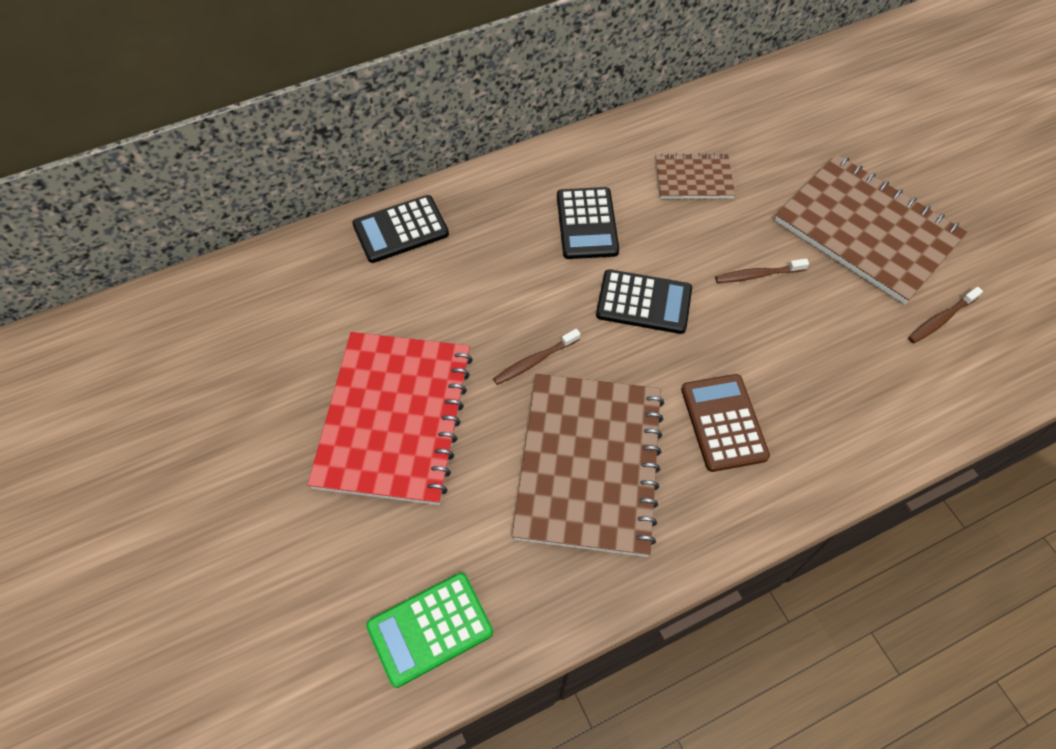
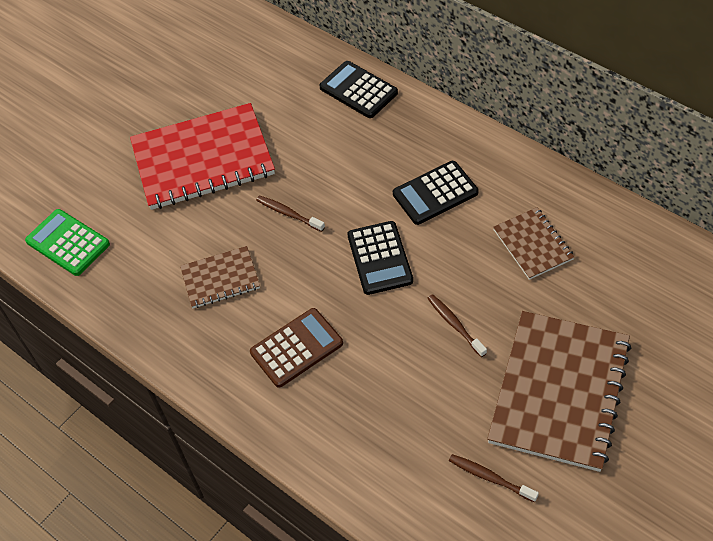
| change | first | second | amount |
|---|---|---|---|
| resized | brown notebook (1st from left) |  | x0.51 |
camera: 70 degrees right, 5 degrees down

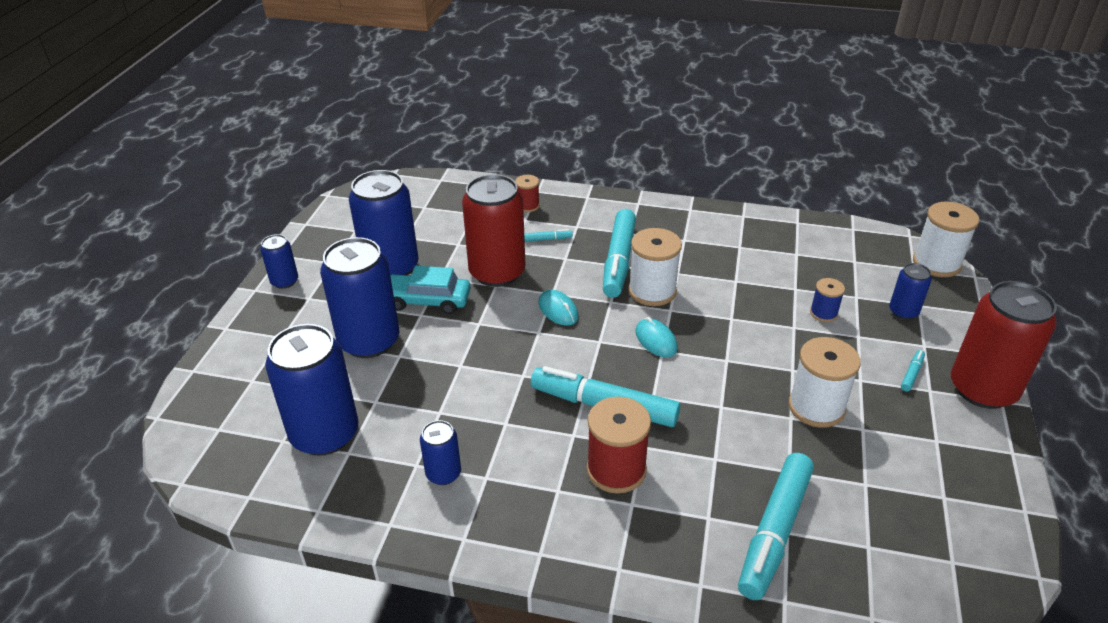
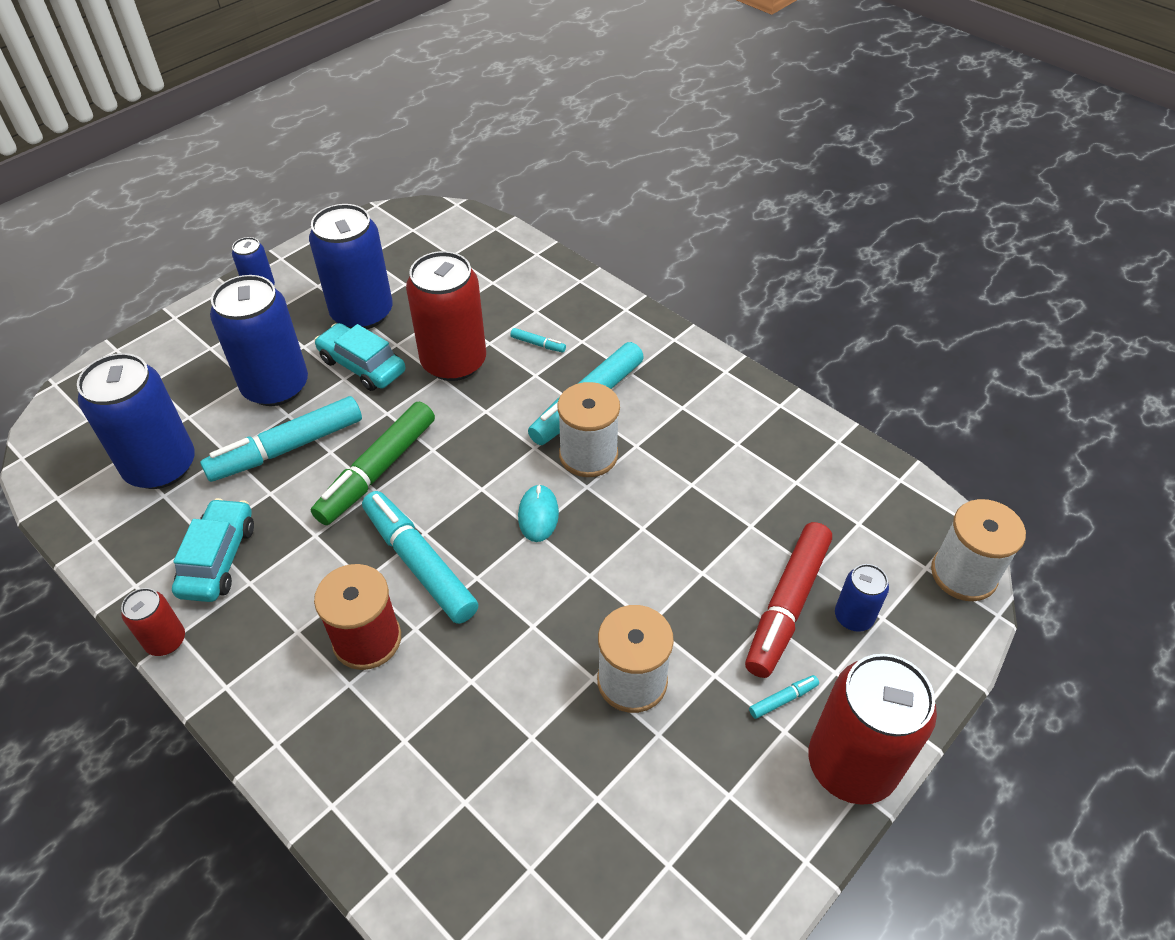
| change | first | second | amount |
|---|---|---|---|
| added |  | red can (1st from left) |  |
| replaced | blue can (5th from left) | turquoise car (1st from left) |  |
| moved | turquoise marker (4th from left in the first image) | turquoise marker (1st from left) |  |
| added |  | green marker |  |
| added |  | red marker |  |
| removed | red spool (1st from left) |  |  |
| removed | turquoise mouse (1st from left) |  |  |
| removed | blue spool |  |  |
camera: 30 degrees right, 10 degrees up

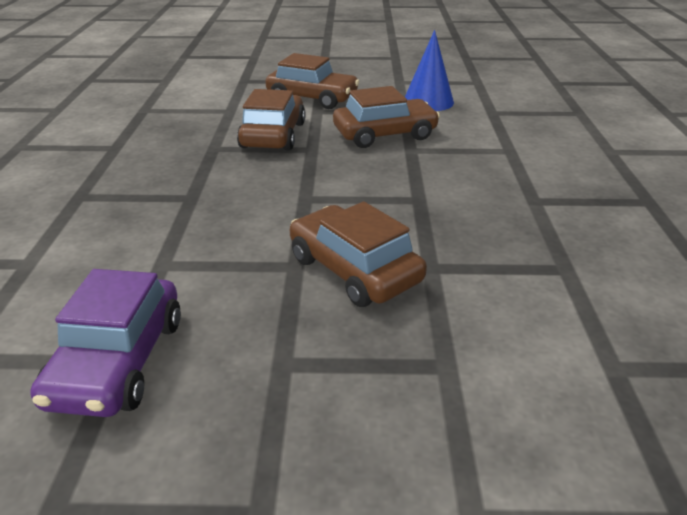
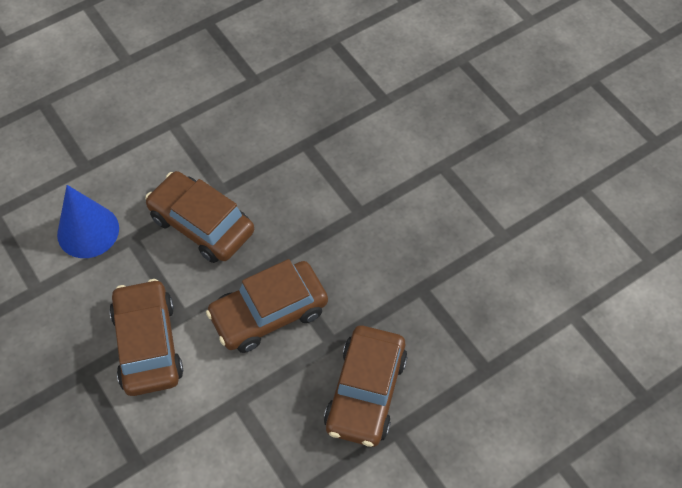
| change | first | second | amount |
|---|---|---|---|
| moved | brown car (3rd from left in the first image) | brown car (4th from left) |  |
| removed | purple car |  |  |
camera: 125 degrees left, 25 degrees up

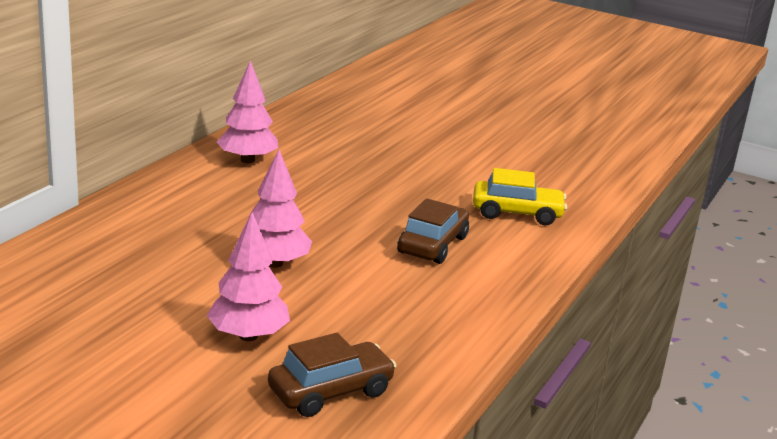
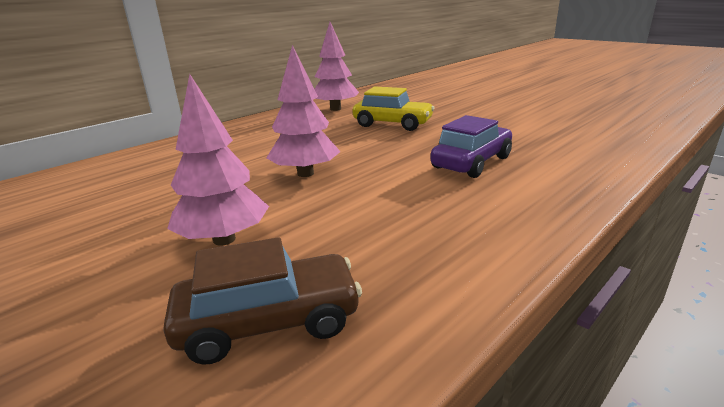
| change | first | second | amount |
|---|---|---|---|
| moved | yellow car |  |  |
| recoloured | brown car (2nd from left) | purple car |  |
camera: 20 degrees right, 0 degrees up

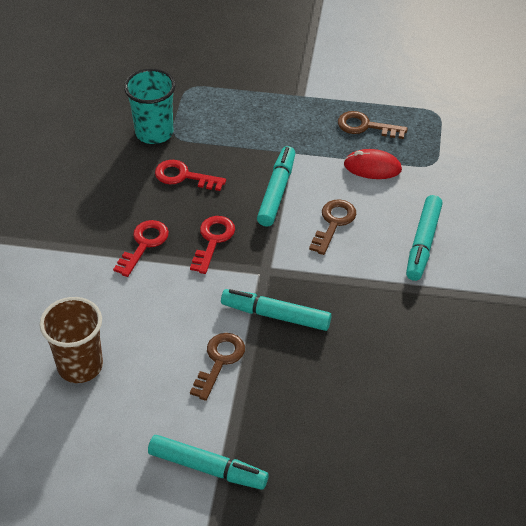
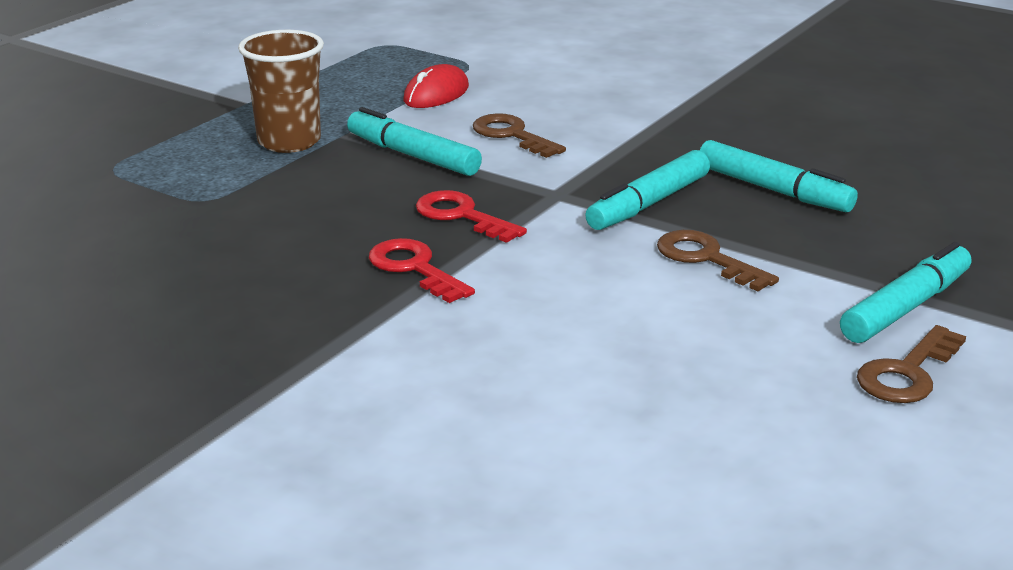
| change | first | second | amount |
|---|---|---|---|
| moved | brown cup |  |  |
| moved | turquoise marker (4th from left in the first image) | turquoise marker (3rd from left) |  |
| moved | brown key (3rd from left) |  |  |
| removed | turquoise cup |  |  |
| removed | red key (2nd from left) |  |  |
camera: 65 degrees left, 20 degrees down

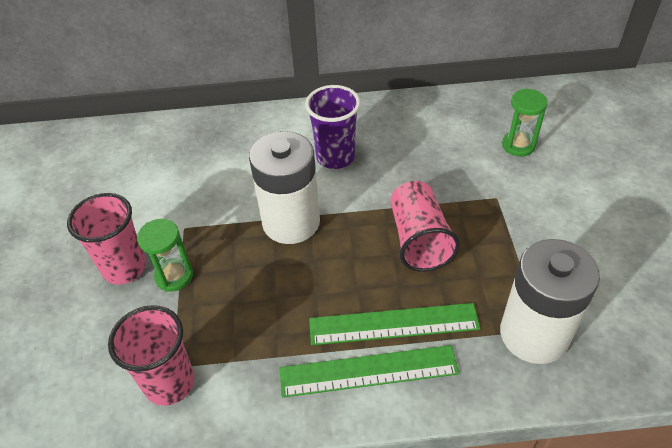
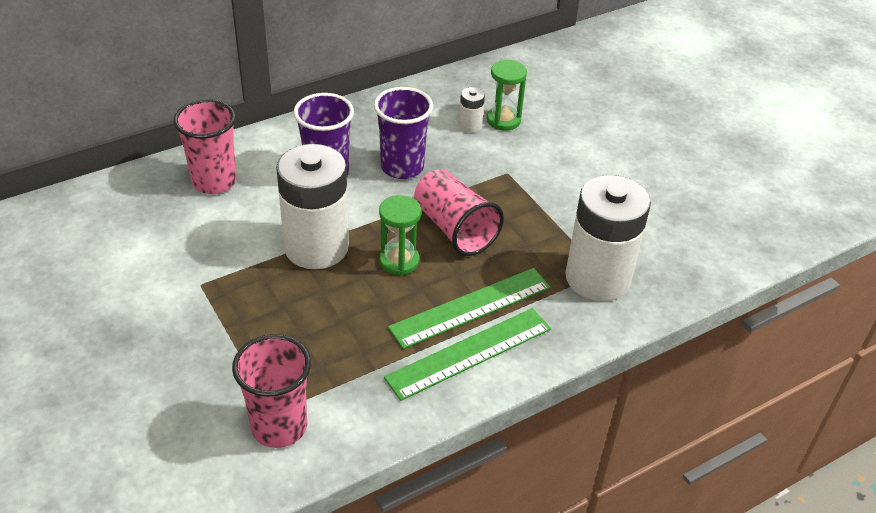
| change | first | second | amount |
|---|---|---|---|
| moved | pink cup (1st from left) |  |  |
| added |  | purple cup (2nd from left) |  |
| moved | green hourglass (1st from left) |  |  |
| added |  | white battery (2nd from left) |  |
camera: 30 degrees left, 5 degrees down

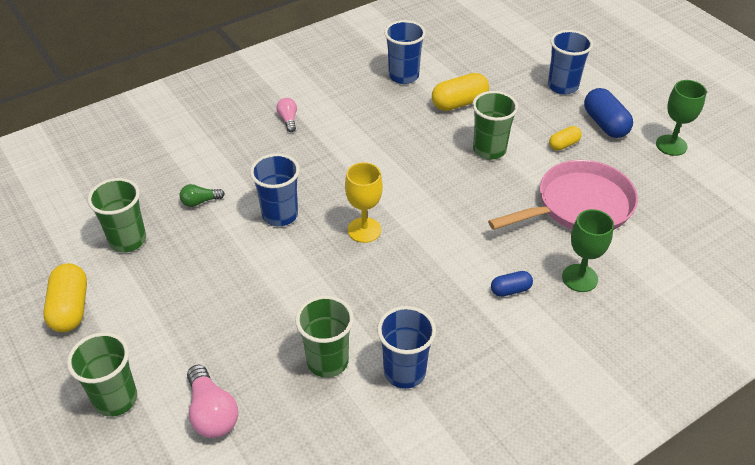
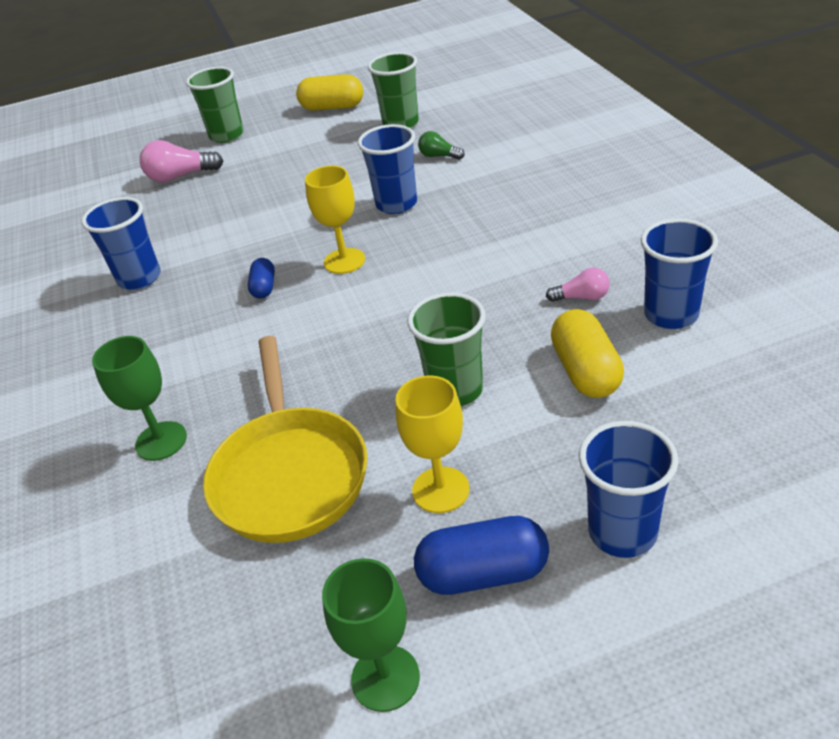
| change | first | second | amount |
|---|---|---|---|
| recoloured | pink pan | yellow pan |  |
| moved | blue capsule (1st from left) |  |  |
| replaced | yellow capsule (3rd from left) | yellow goblet (2nd from left) |  |
| turned | green light bulb |  | 60 degrees counterclockwise |
| moved | pink light bulb (2nd from left) |  |  |
| removed | green cup (3rd from left) |  |  |
camera: 110 degrees right, 5 degrees down

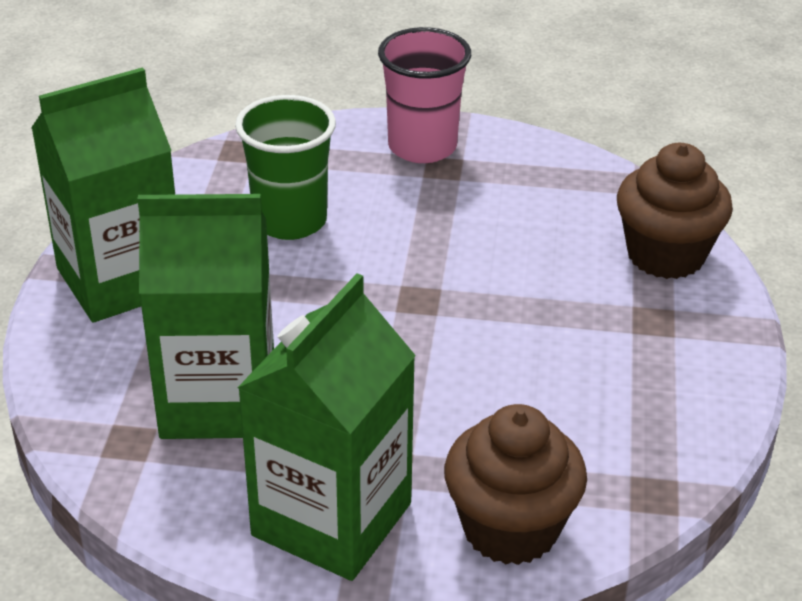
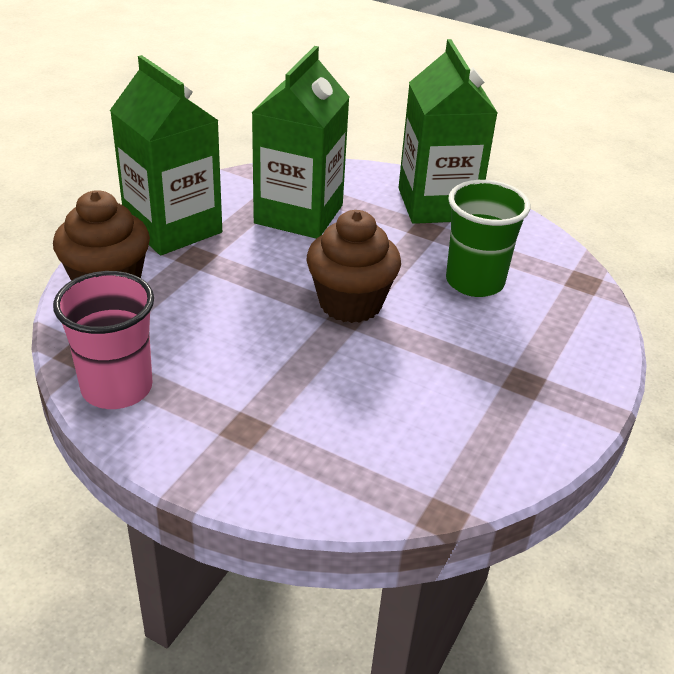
| change | first | second | amount |
|---|---|---|---|
| moved | pink cup |  |  |
| moved | brown cupcake (2nd from left) |  |  |
camera: 110 degrees right, 0 degrees up

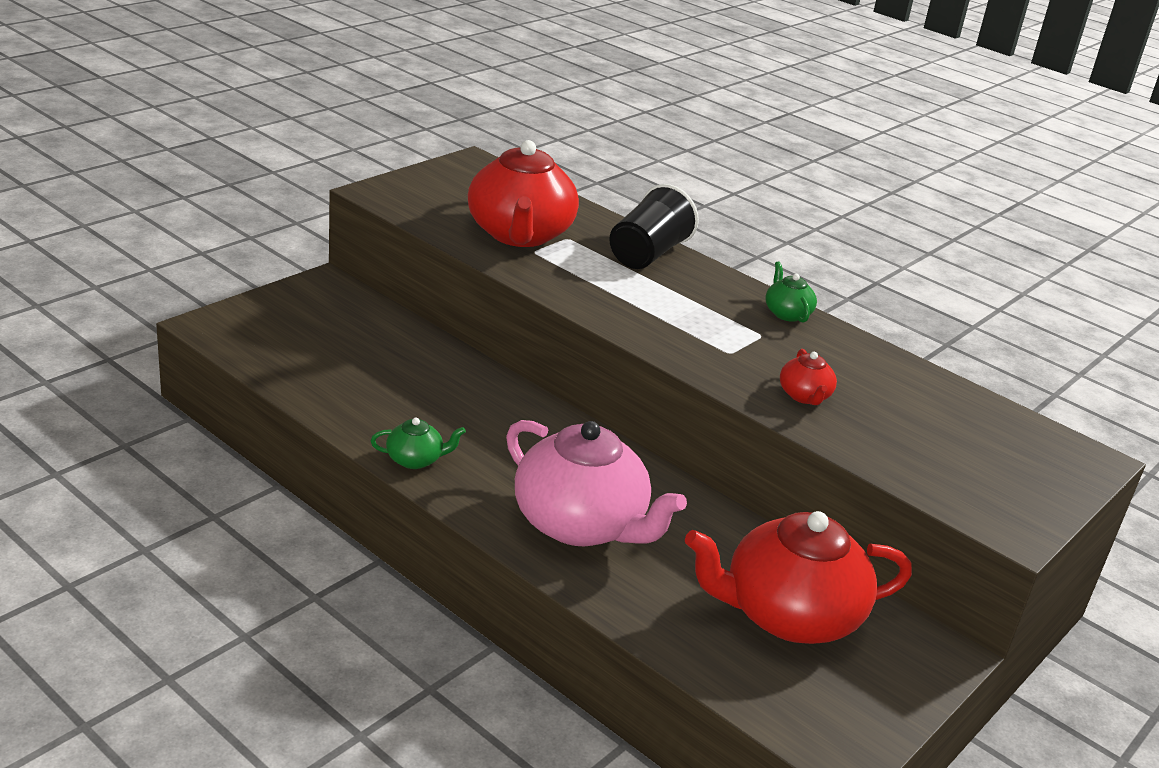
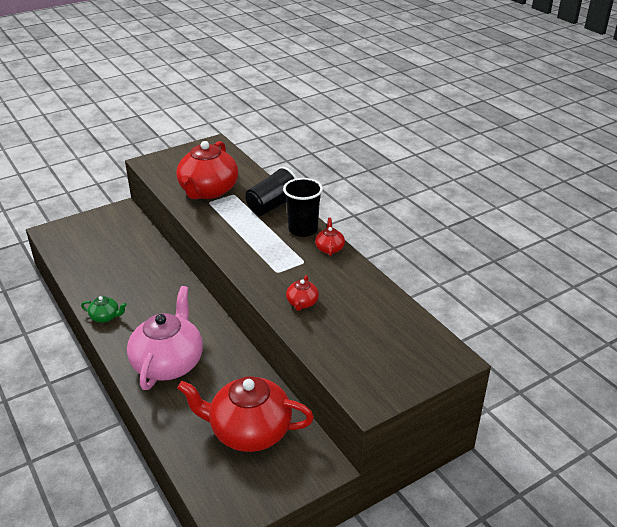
| change | first | second | amount |
|---|---|---|---|
| turned | pink teapot |  | 135 degrees counterclockwise |
| added |  | black cup (2nd from left) |  |
| recoloured | green teapot (2nd from left) | red teapot (4th from left) |  |
camera: 20 degrees right, 5 degrees up

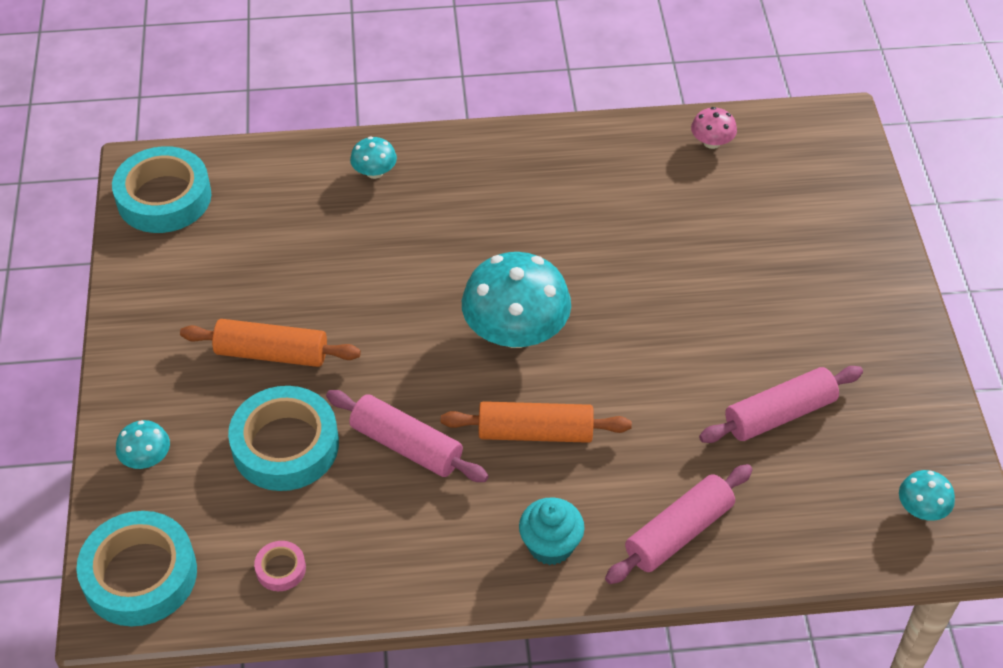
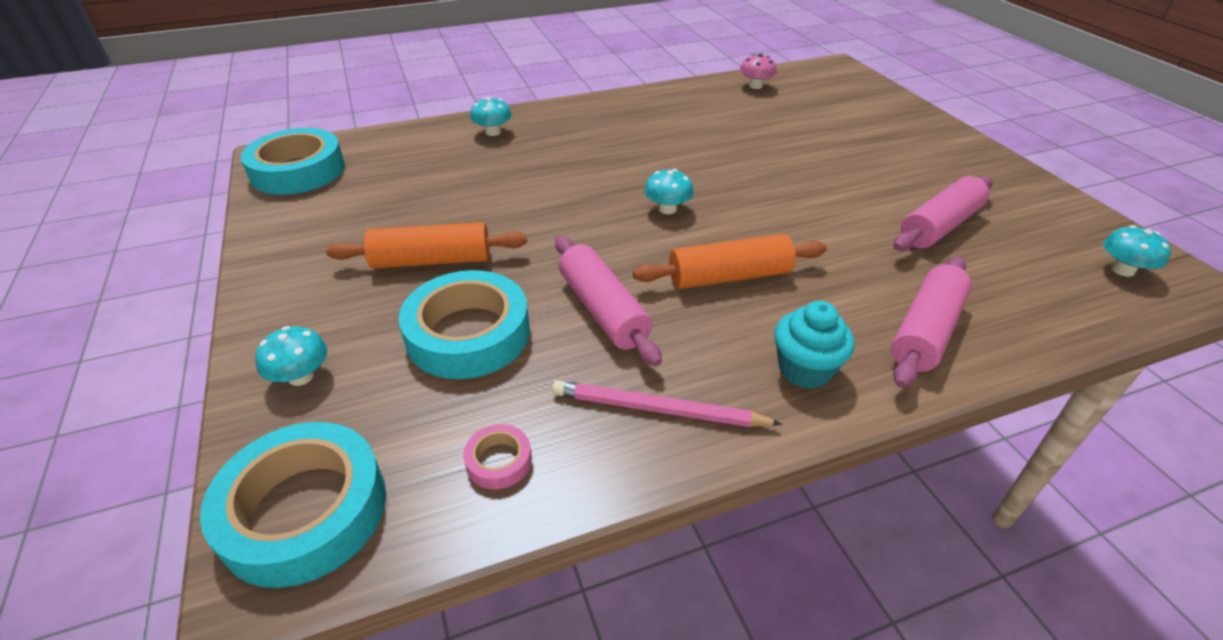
| change | first | second | amount |
|---|---|---|---|
| added |  | pink pencil |  |
| turned | pink rolling pin (1st from left) |  | 45 degrees clockwise |
| resized | turquoise mushroom (3rd from left) |  | x0.47 |
camera: 15 degrees left, 10 degrees down

